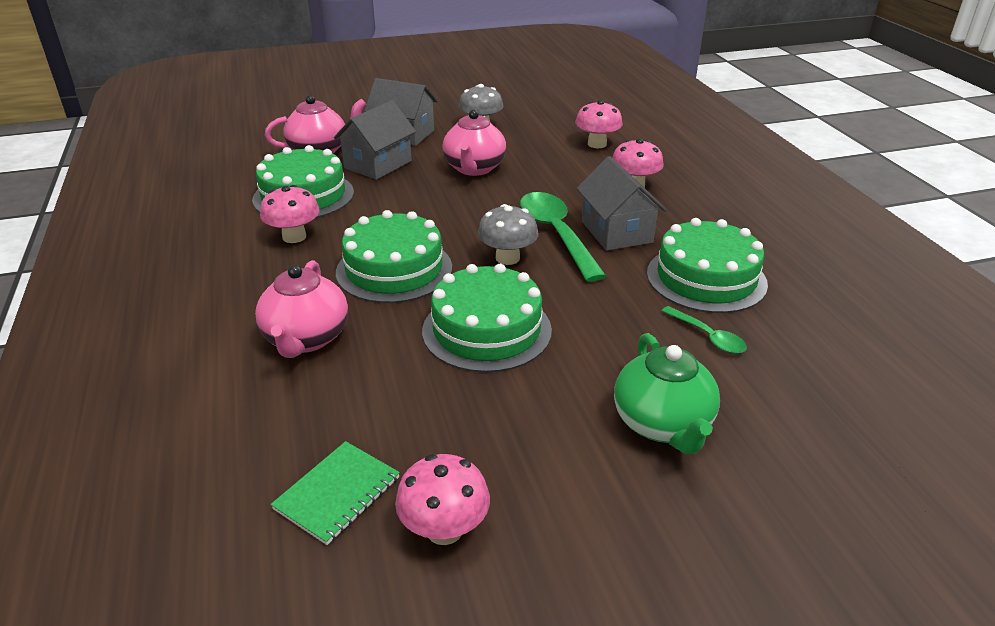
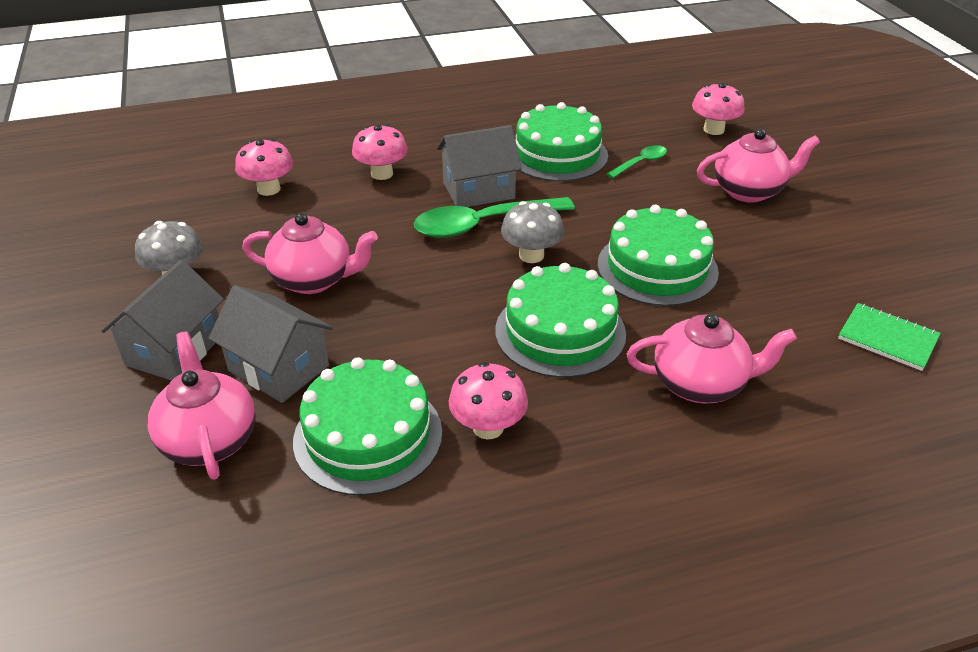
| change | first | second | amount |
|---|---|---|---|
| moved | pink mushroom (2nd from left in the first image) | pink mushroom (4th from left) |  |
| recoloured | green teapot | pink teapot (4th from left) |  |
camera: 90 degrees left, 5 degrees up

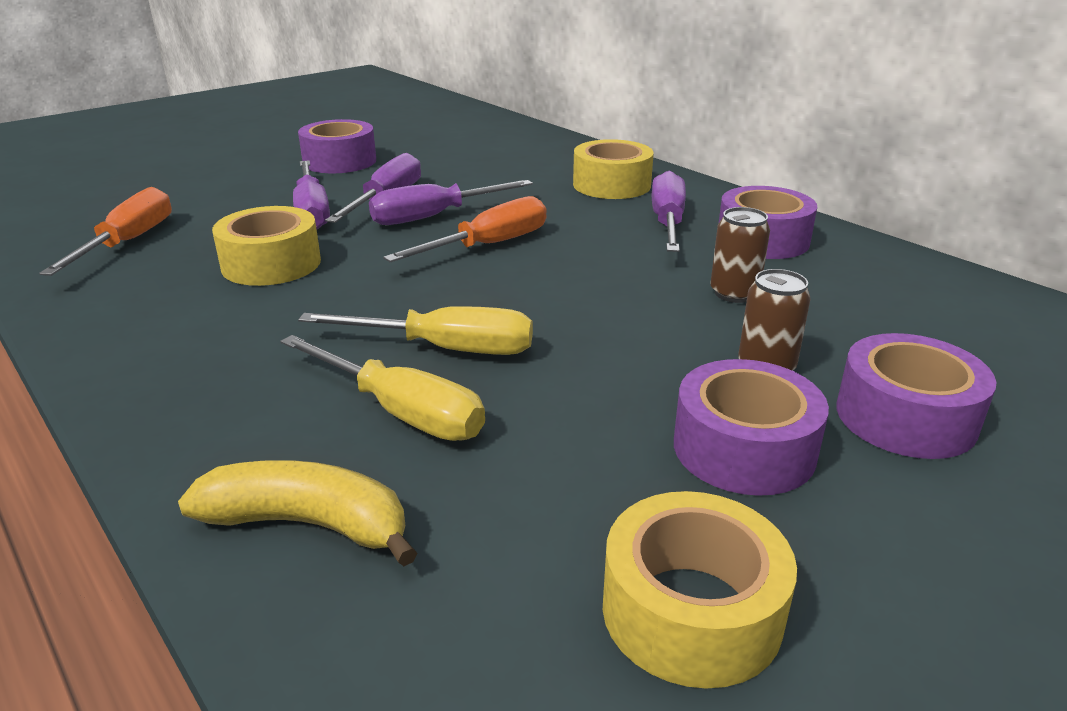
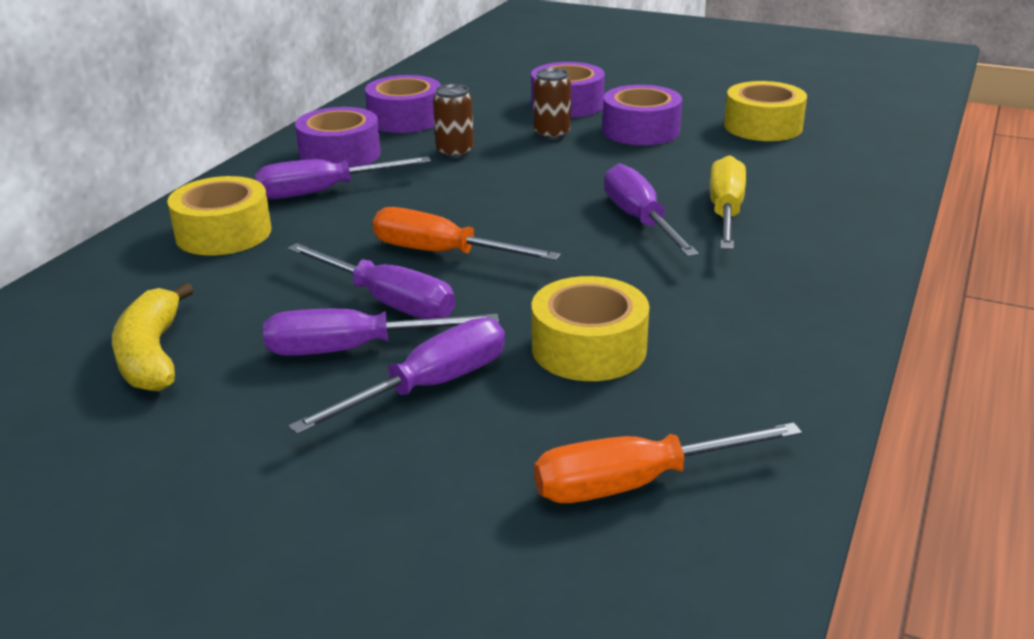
| change | first | second | amount |
|---|---|---|---|
| moved | yellow banana |  |  |
| moved | purple tape (1st from left in the first image) | purple tape (2nd from left) |  |
| recoloured | yellow screwdriver (2nd from left) | purple screwdriver (5th from left) |  |
camera: 115 degrees left, 0 degrees up

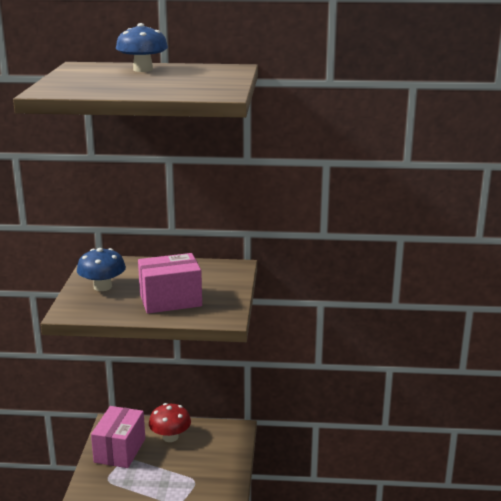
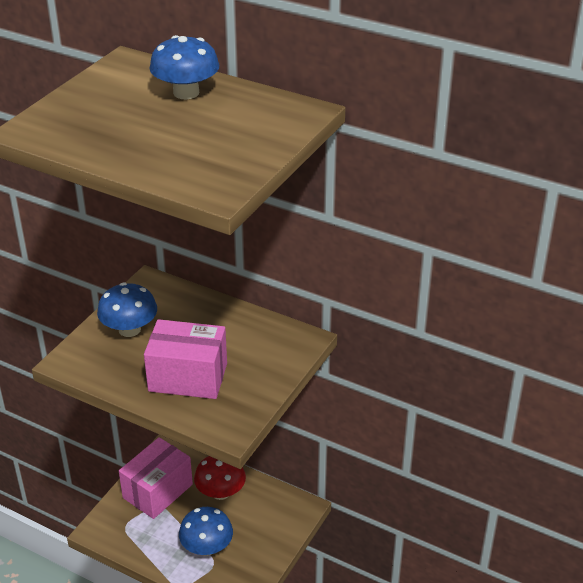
| change | first | second | amount |
|---|---|---|---|
| added |  | blue mushroom (3rd from left) |  |
camera: 25 degrees right, 15 degrees up

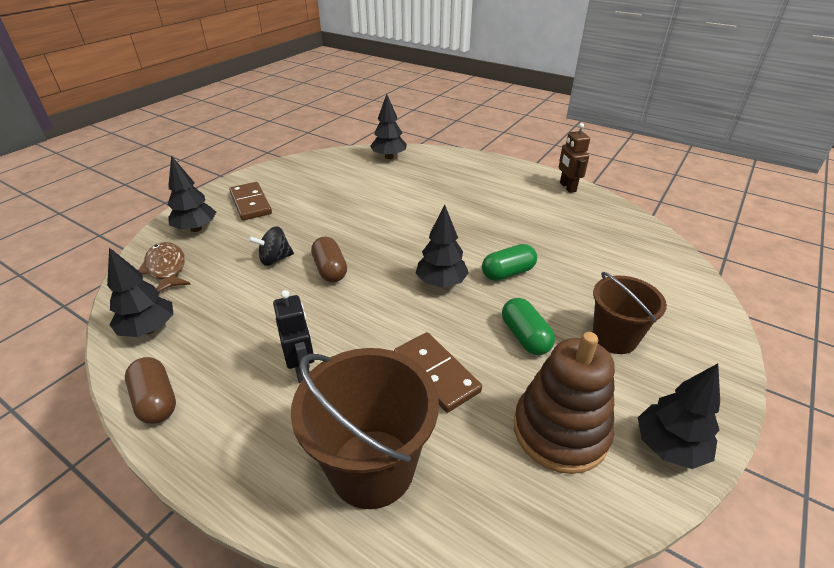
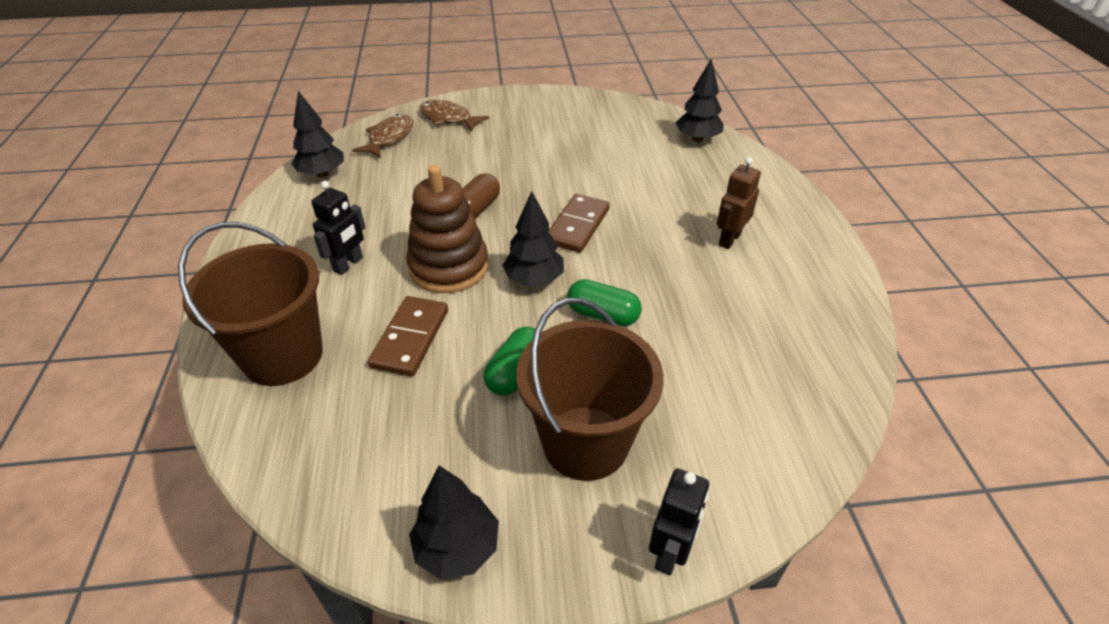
| change | first | second | amount |
|---|---|---|---|
| moved | brown stacking toy |  |  |
| replaced | black tree (2nd from left) | brown fish (2nd from left) |  |
| resized | brown bucket (2nd from left) |  | x1.54 |
| moved | brown domino (1st from left in the first image) | brown domino (2nd from left) |  |
| added |  | black robot (2nd from left) |  |
| moved | brown robot |  |  |
| removed | brown capsule (1st from left) |  |  |
| removed | black spinning top |  |  |
camera: 50 degrees right, 5 degrees up

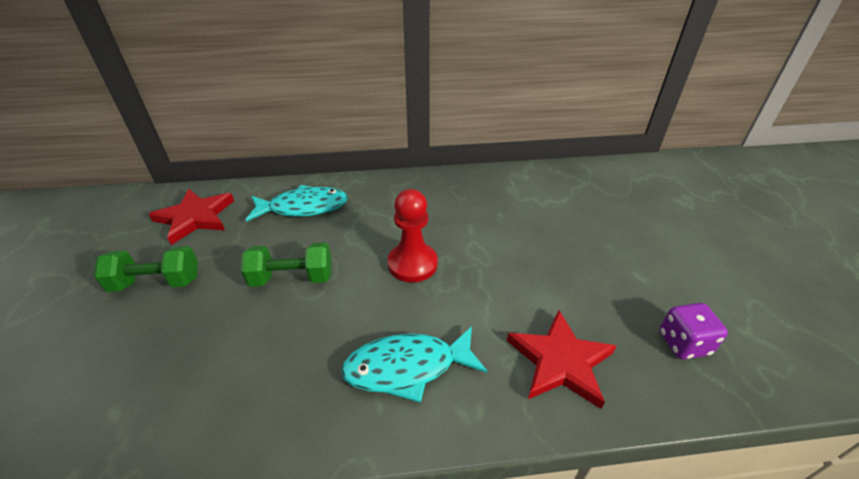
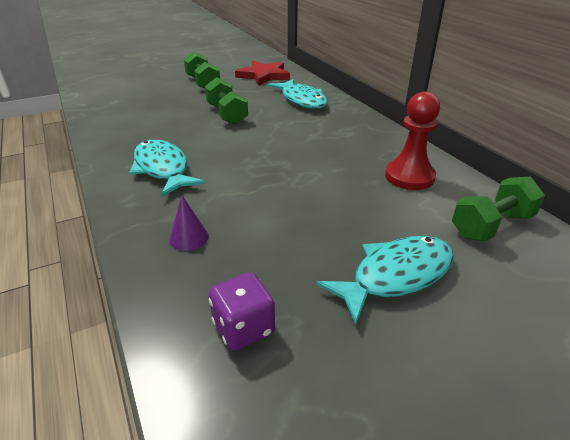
| change | first | second | amount |
|---|---|---|---|
| replaced | red star (2nd from left) | purple cone |  |
| added |  | turquoise fish (3rd from left) |  |
| moved | red pawn |  |  |
| added |  | green dumbbell (3rd from left) |  |
camera: 70 degrees right, 5 degrees down

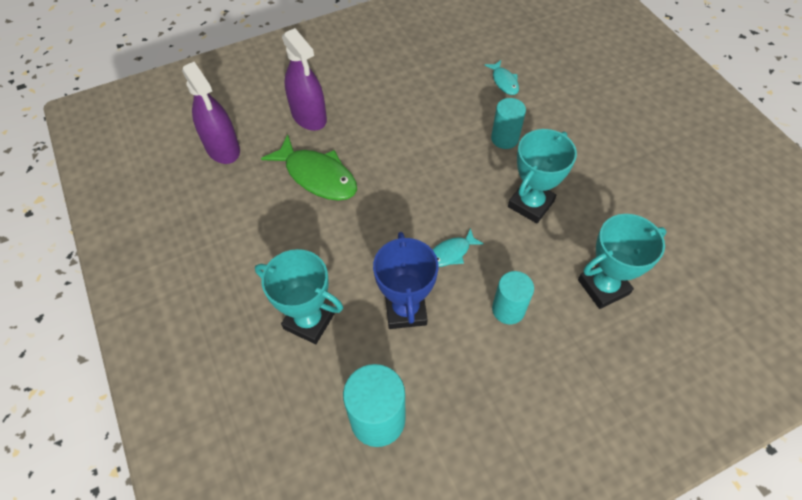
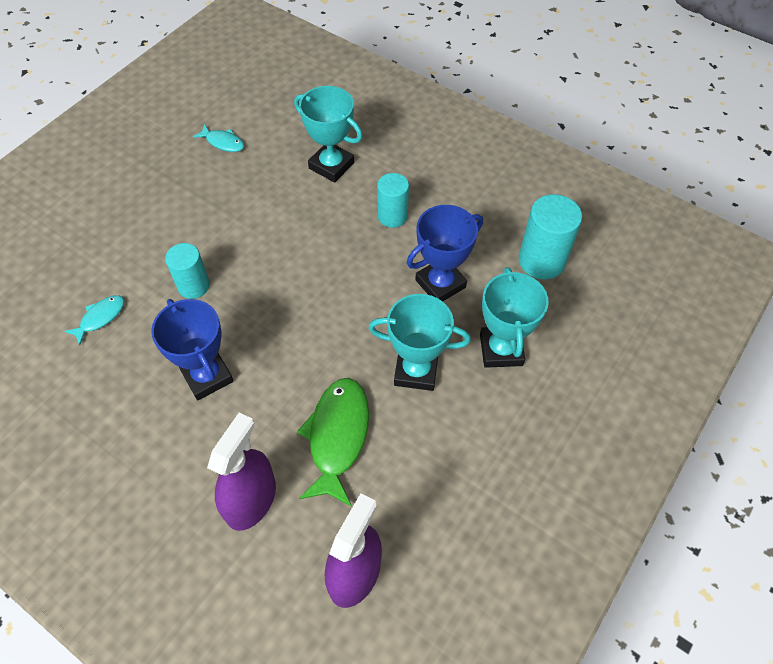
| change | first | second | amount |
|---|---|---|---|
| added |  | blue trophy (1st from left) |  |
| moved | turquoise fish (1st from left in the first image) | turquoise fish (2nd from left) |  |
| moved | turquoise trophy (2nd from left) |  |  |
camera: 120 degrees left, 0 degrees up

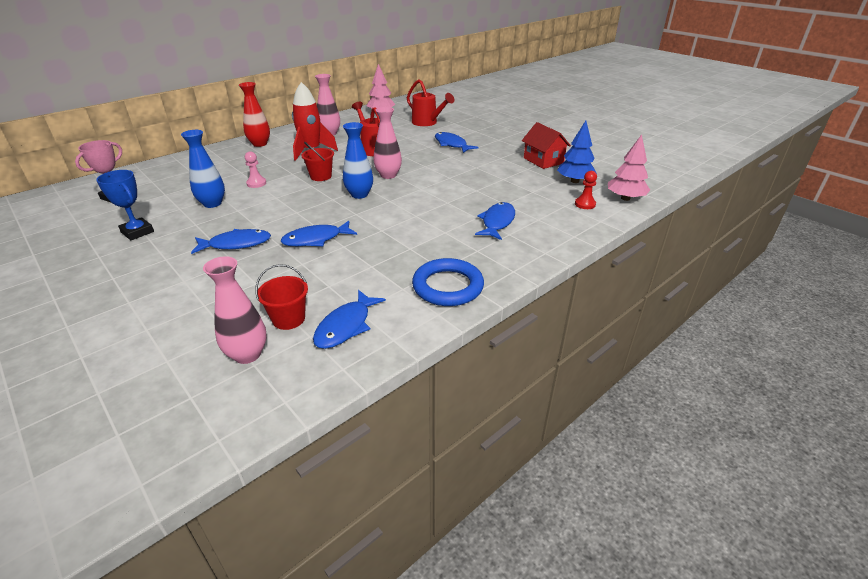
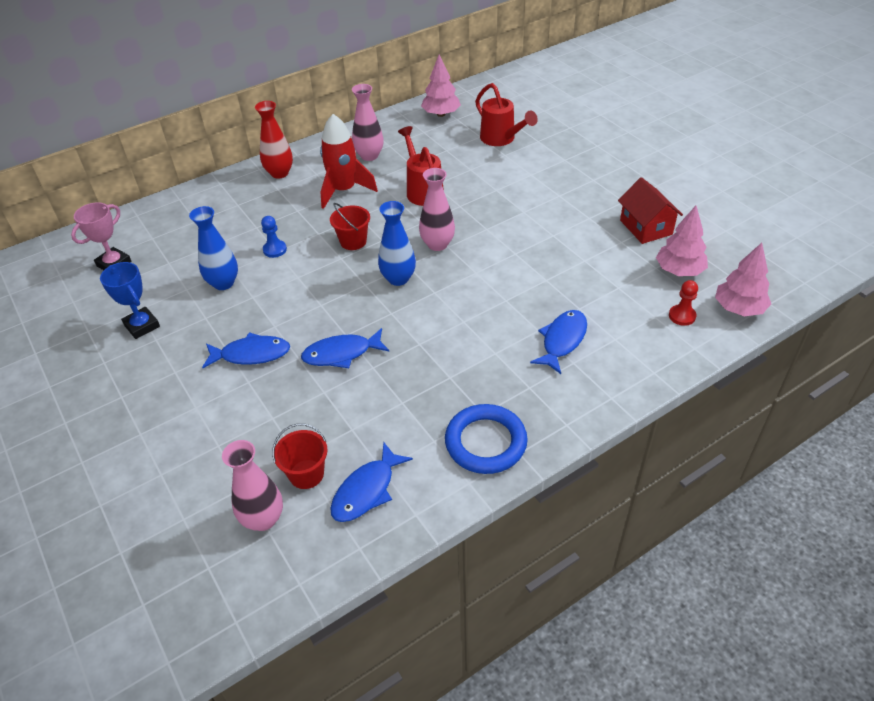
| change | first | second | amount |
|---|---|---|---|
| recoloured | pink pawn | blue pawn |  |
| recoloured | blue tree | pink tree (2nd from left) |  |
| removed | blue fish (4th from left) |  |  |
camera: 10 degrees right, 10 degrees up

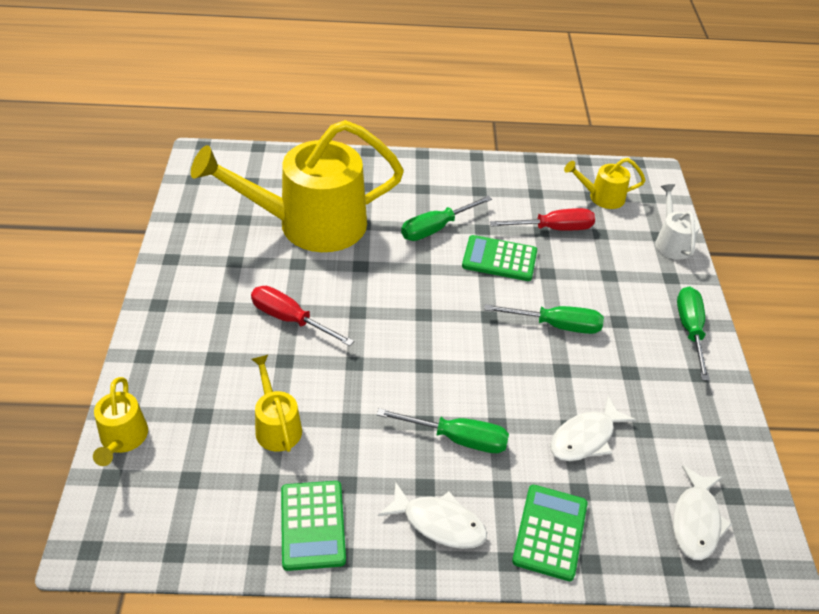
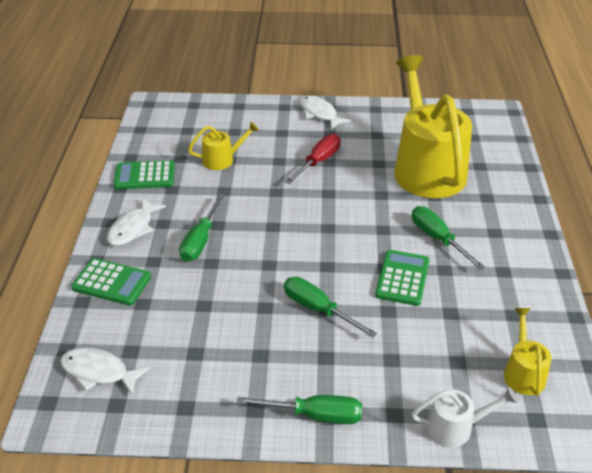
| change | first | second | amount |
|---|---|---|---|
| turned | green screwdriver (3rd from left) |  | 120 degrees clockwise |
| moved | white fish (2nd from left in the first image) | white fish (3rd from left) |  |
| removed | yellow watering can (1st from left) |  |  |
| removed | red screwdriver (2nd from left) |  |  |
camera: 95 degrees right, 5 degrees down

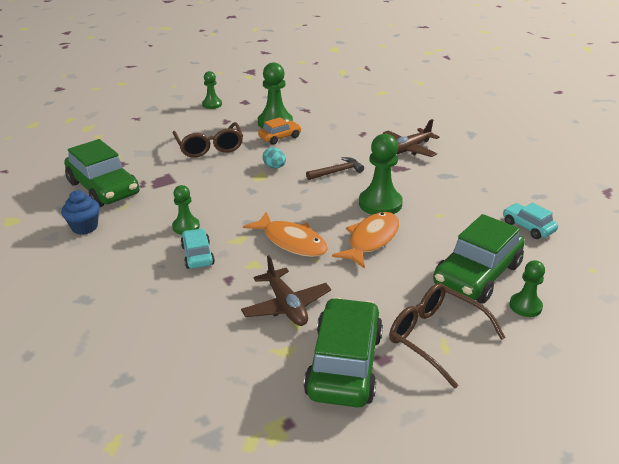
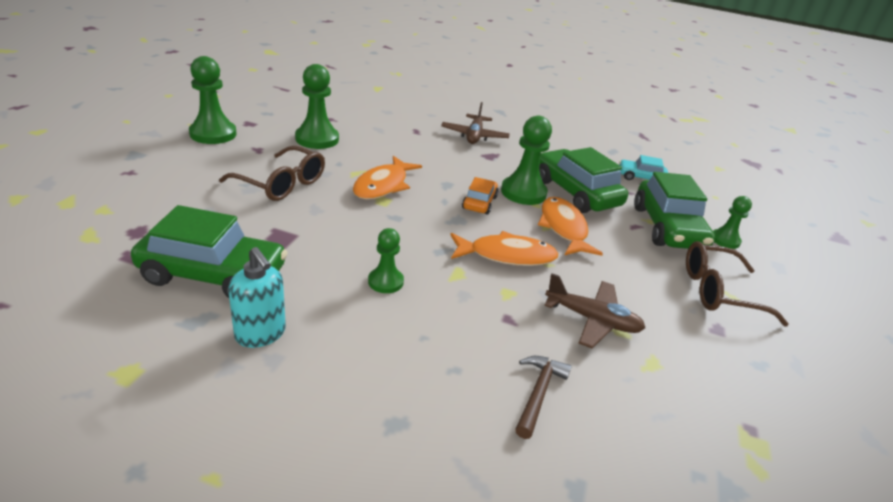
| change | first | second | amount |
|---|---|---|---|
| resized | green pawn (2nd from left in the first image) | green pawn (1st from left) | x1.70 |
| replaced | blue cupcake | turquoise soap dispenser |  |
| replaced | turquoise egg | orange fish (1st from left) |  |
| moved | orange car |  |  |
| moved | brown hammer |  |  |
| moved | green car (2nd from left) |  |  |
| removed | turquoise car (1st from left) |  |  |
camera: 45 degrees left, 0 degrees up

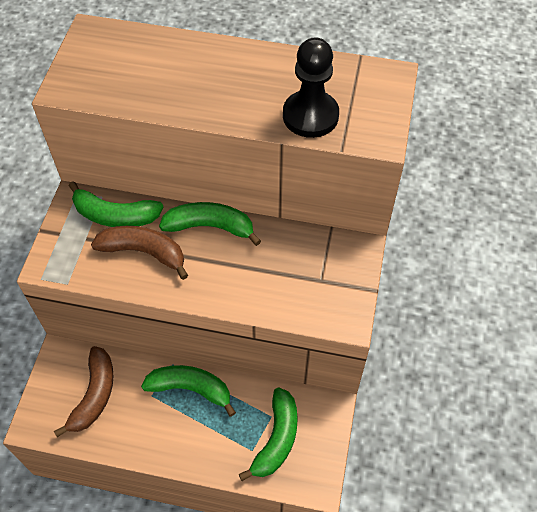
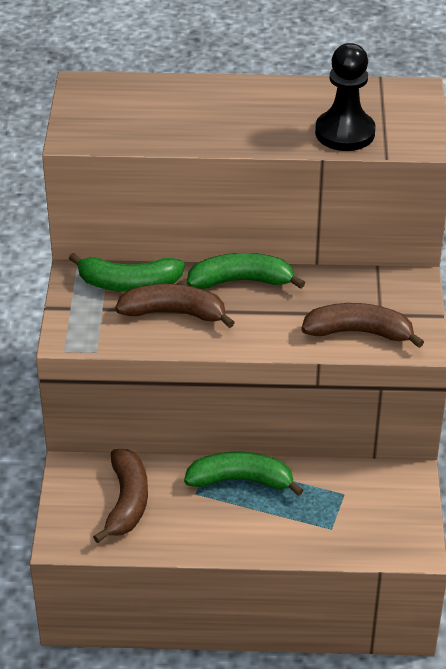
| change | first | second | amount |
|---|---|---|---|
| added |  | brown banana (3rd from left) |  |
| removed | green banana (4th from left) |  |  |
camera: 10 degrees left, 15 degrees down

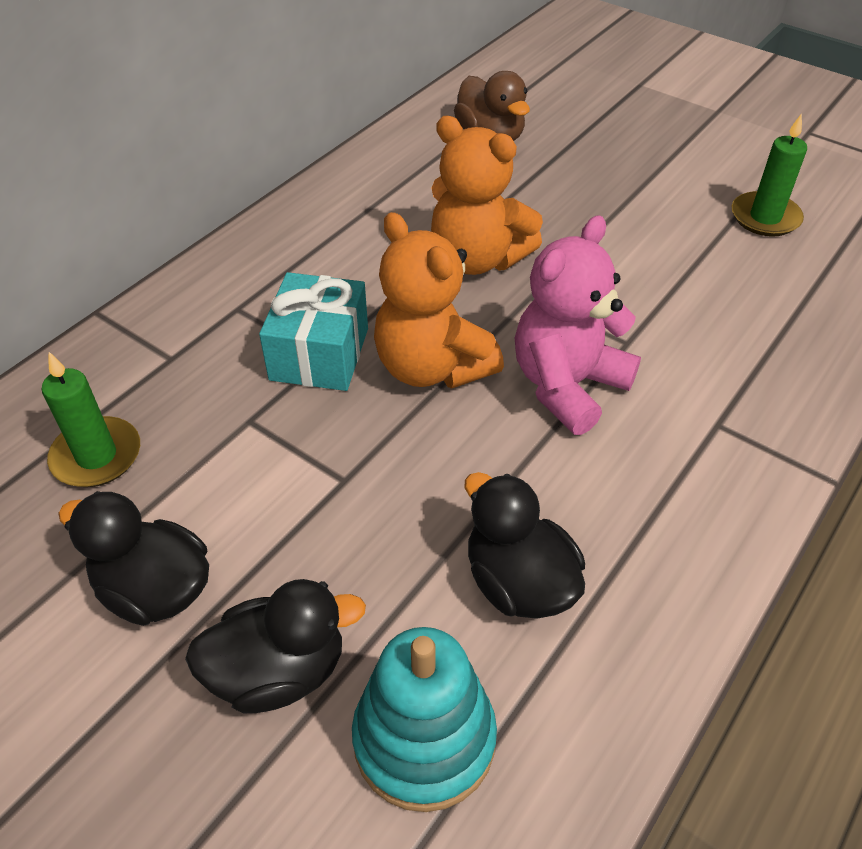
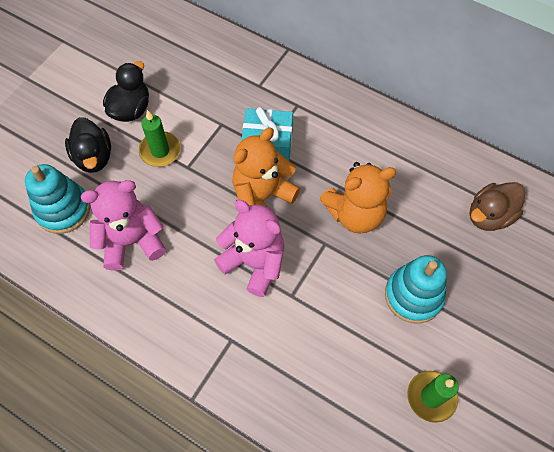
| change | first | second | amount |
|---|---|---|---|
| replaced | black duck (3rd from left) | pink teddy bear (1st from left) |  |
| moved | green candle (1st from left) |  |  |
| turned | orange teddy bear (2nd from left) |  | 135 degrees counterclockwise |
| added |  | turquoise stacking toy (2nd from left) |  |
camera: 85 degrees right, 15 degrees up

